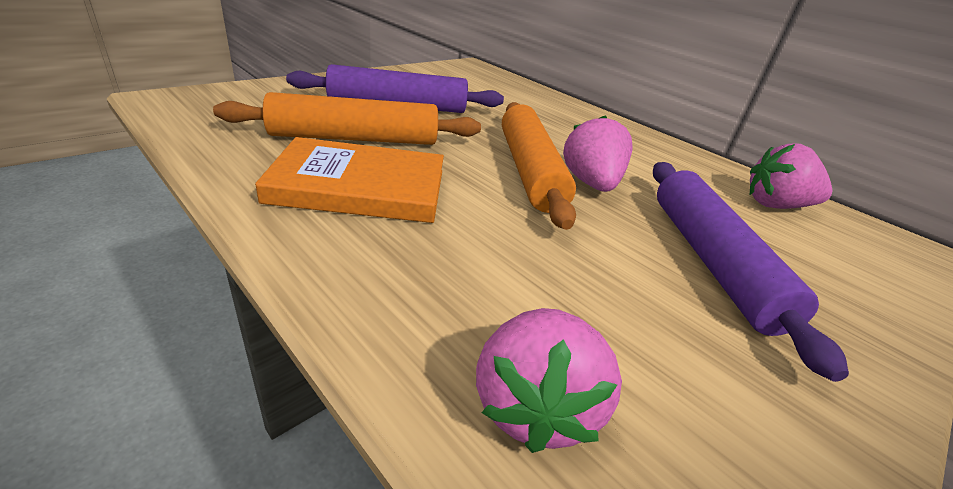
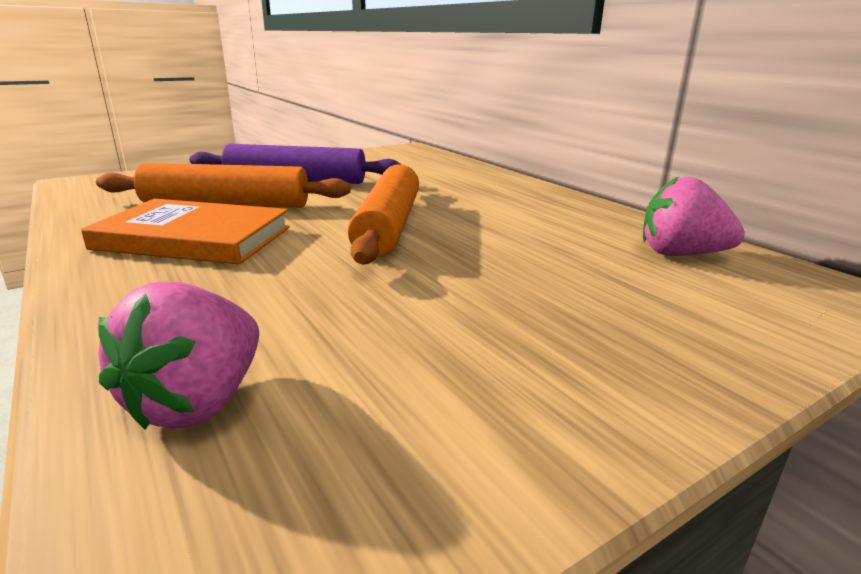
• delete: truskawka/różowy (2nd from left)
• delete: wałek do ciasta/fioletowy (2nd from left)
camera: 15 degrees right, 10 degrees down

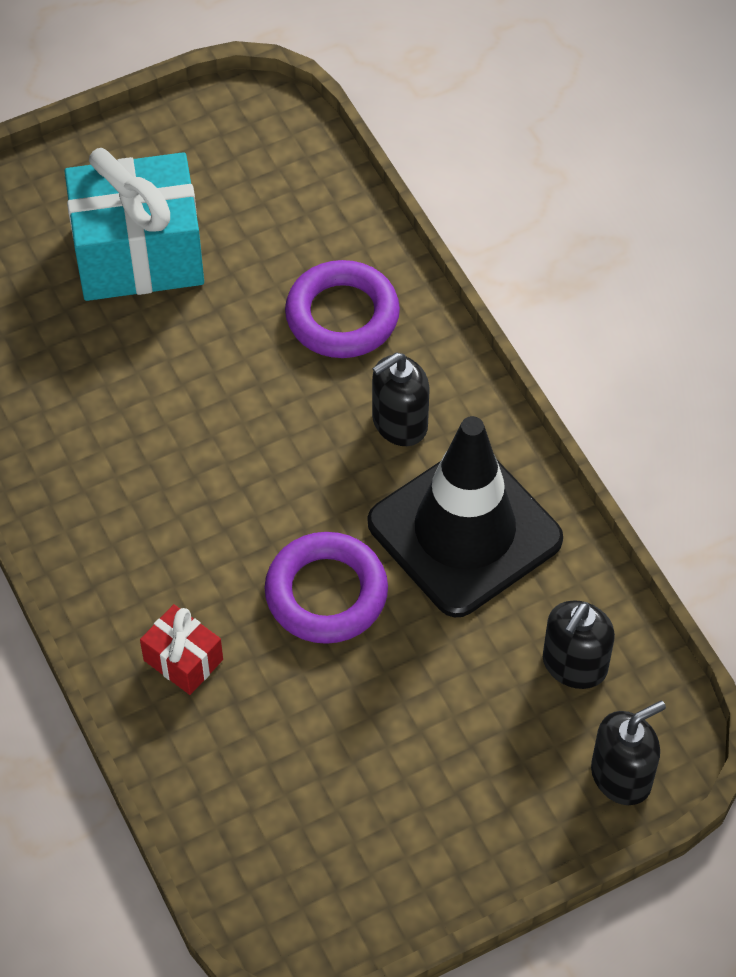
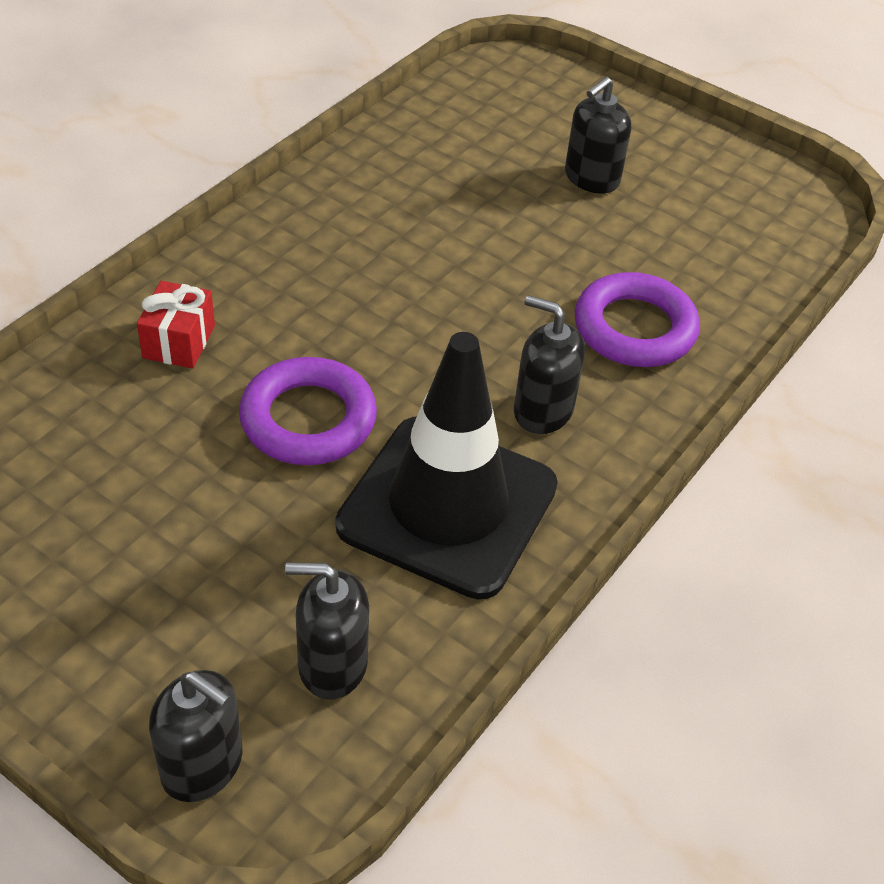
• replace: prezent/turkusowy to dozownik mydła/czarny (4th from left)
camera: 60 degrees right, 10 degrees down

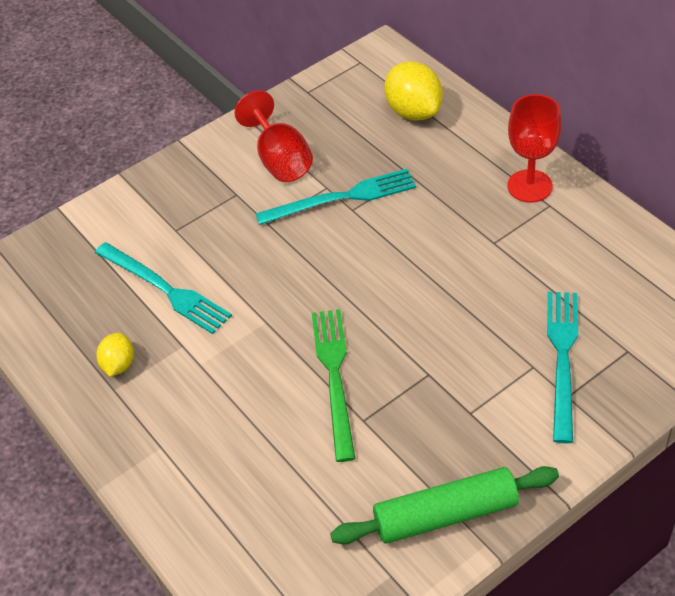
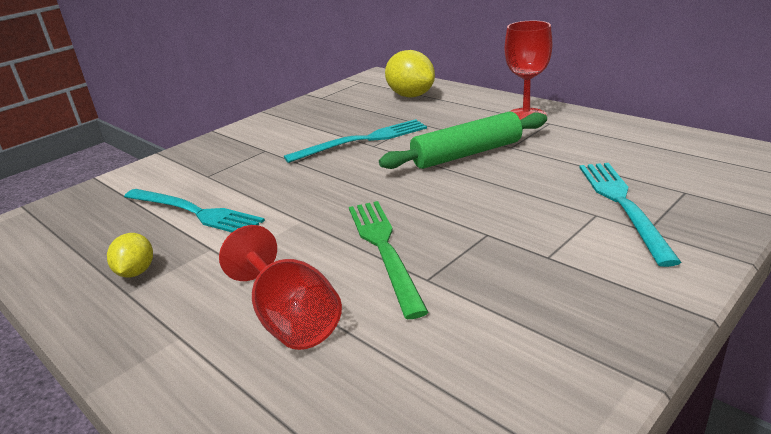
• move: kielich/czerwony (1st from left)
• move: wałek do ciasta/zielony
camera: 10 degrees left, 20 degrees down

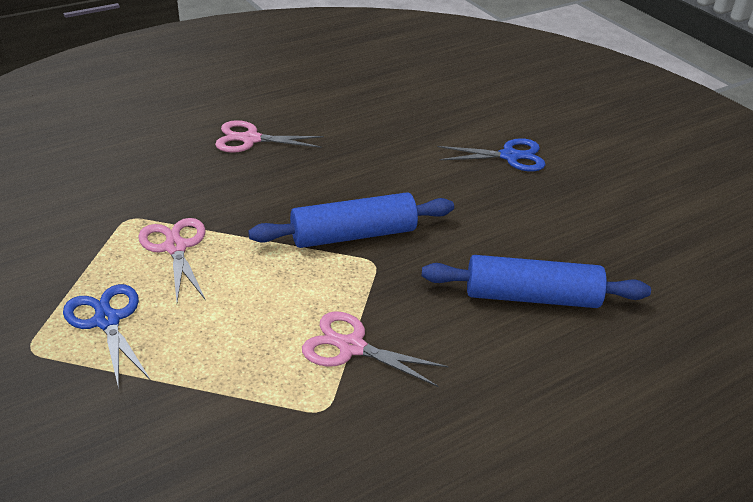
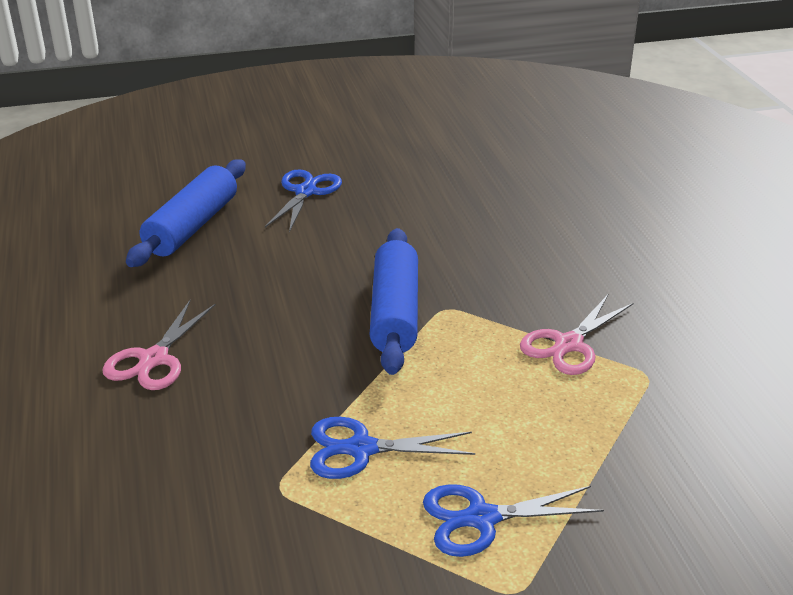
• recolor: nożyczki/różowy (1st from left) to nożyczki/niebieski (2nd from left)
• move: wałek do ciasta/niebieski (2nd from left in the first image) to wałek do ciasta/niebieski (1st from left)
camera: 70 degrees left, 5 degrees down

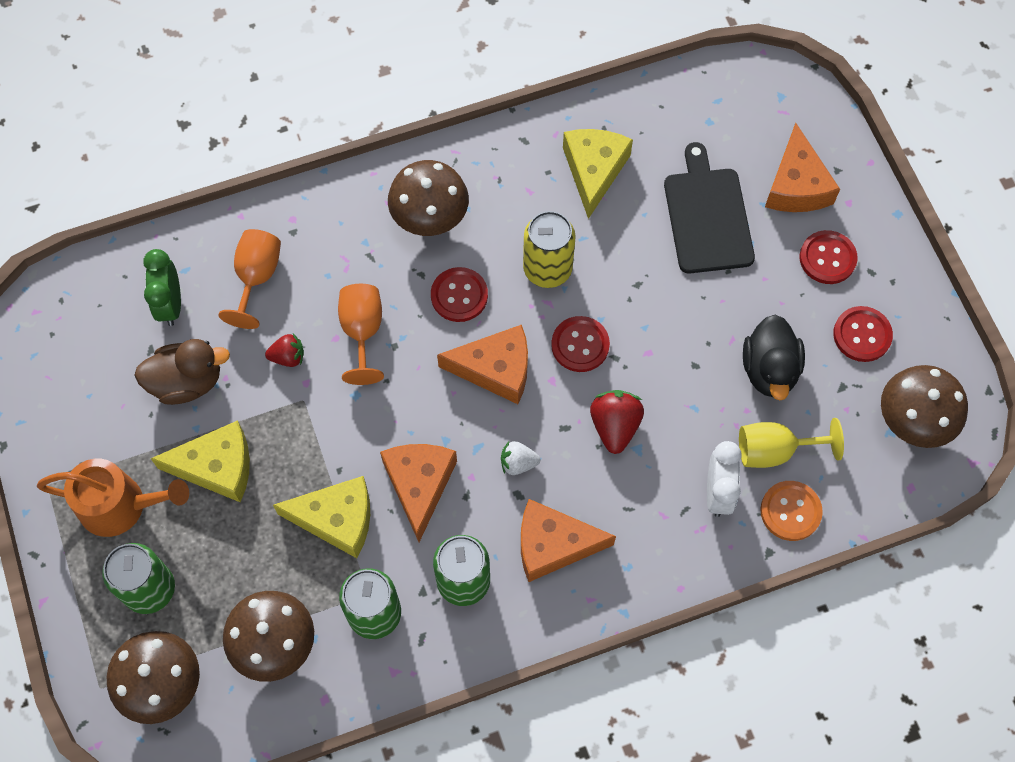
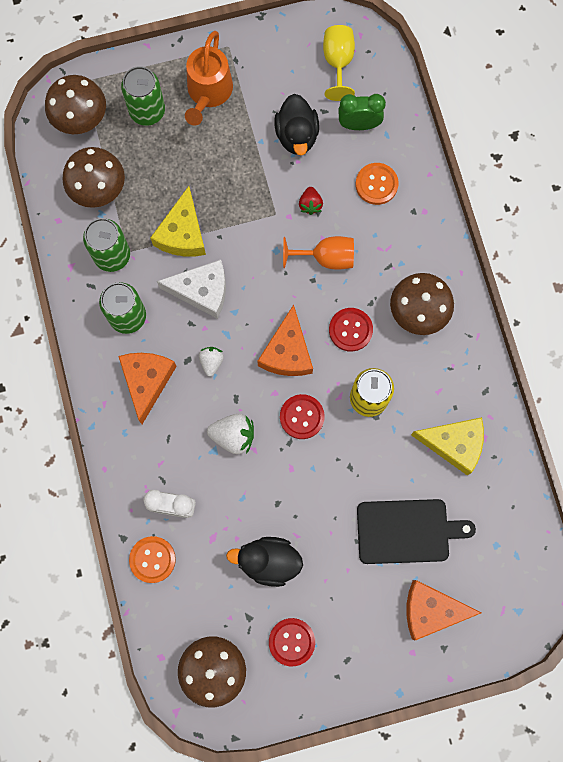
• replace: kielich/pomarańczowy (1st from left) to guzik/pomarańczowy (2nd from left)
• delete: guzik/czerwony (3rd from left)
• recolor: kaczka/brązowy to kaczka/czarny (2nd from left)
• recolor: truskawka/czerwony (2nd from left) to truskawka/biały (2nd from left)
• move: kielich/żółty
• delete: ser/żółty (1st from left)
• recolor: ser/pomarańczowy (1st from left) to ser/biały
camera: 95 degrees right, 10 degrees up

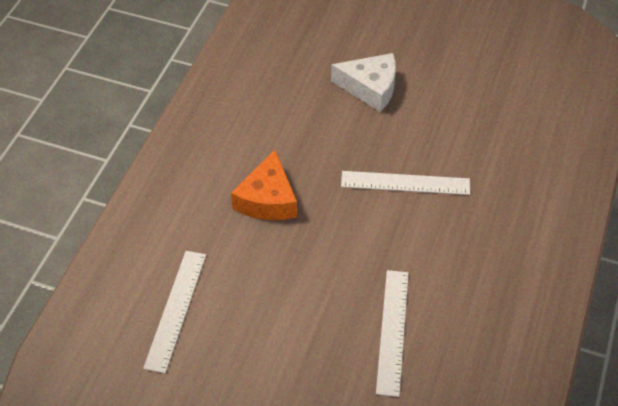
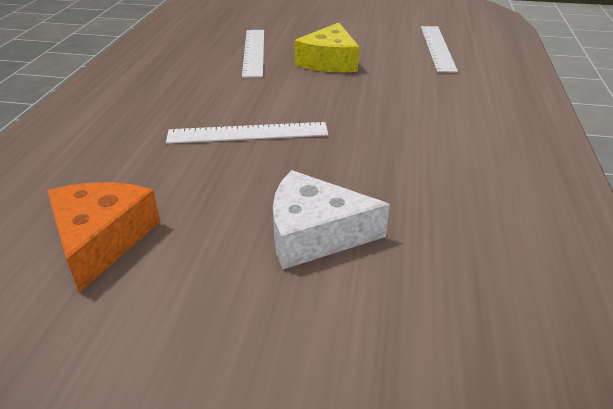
• move: ser/pomarańczowy
• insert: ser/żółty
camera: 170 degrees right, 15 degrees down

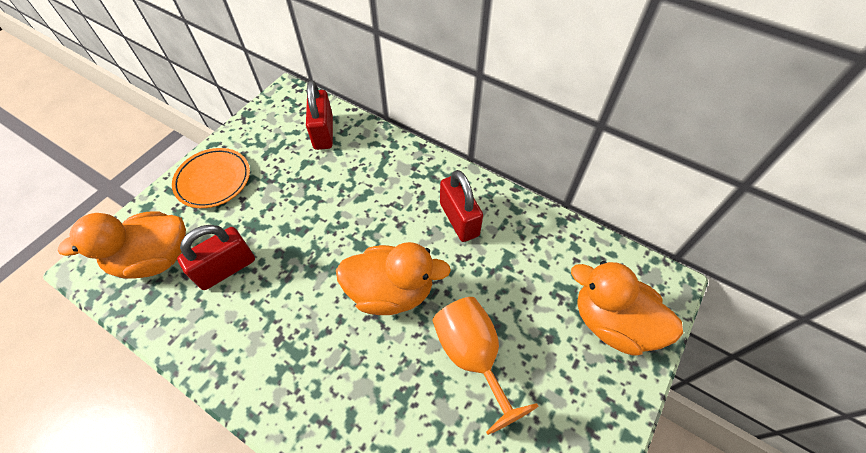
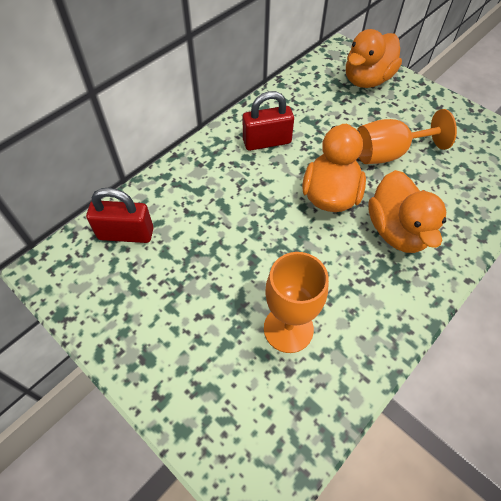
• delete: talerz/pomarańczowy
• move: kaczka/pomarańczowy (1st from left in the first image) to kaczka/pomarańczowy (3rd from left)
• replace: kłódka/czerwony (1st from left) to kielich/pomarańczowy (1st from left)
camera: 80 degrees left, 0 degrees up

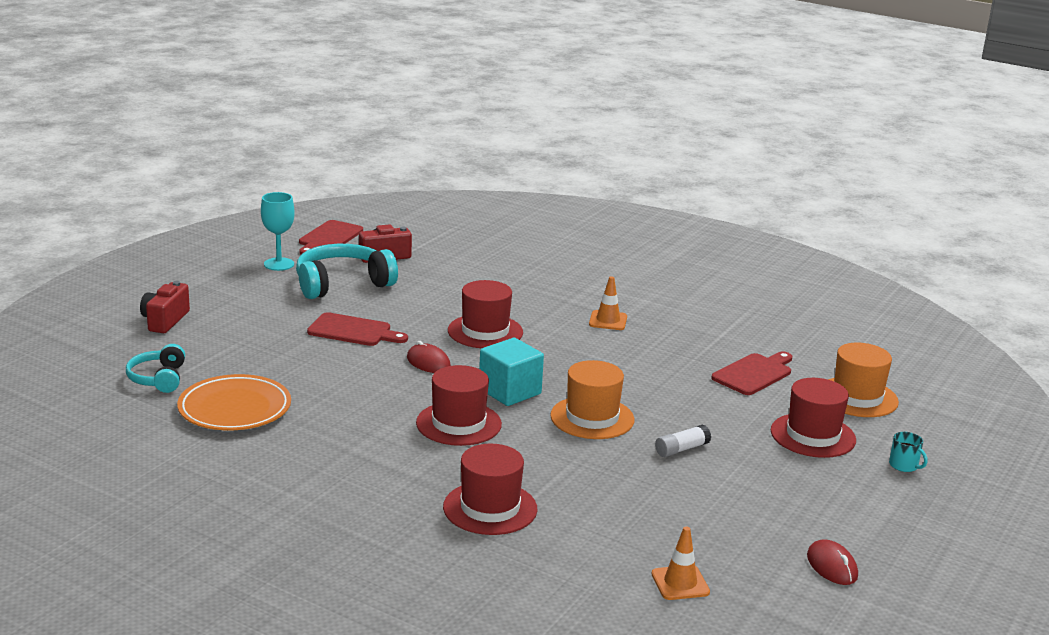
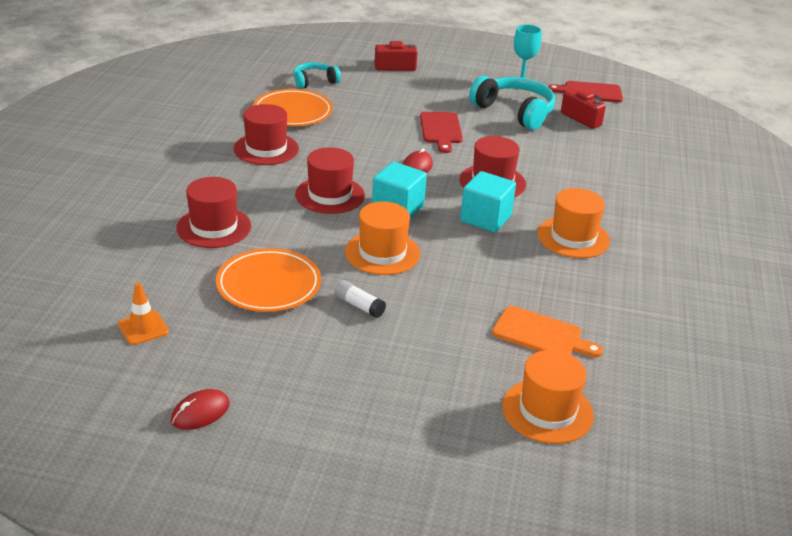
• replace: pachołek/pomarańczowy (1st from left) to kapelusz/pomarańczowy (3rd from left)
• recolor: deska do krojenia/czerwony (3rd from left) to deska do krojenia/pomarańczowy
• move: kapelusz/czerwony (4th from left in the first image) to kapelusz/czerwony (2nd from left)
• delete: kubek/turkusowy
• insert: sześcian/turkusowy (2nd from left)
• insert: talerz/pomarańczowy (1st from left)
camera: 70 degrees right, 10 degrees up

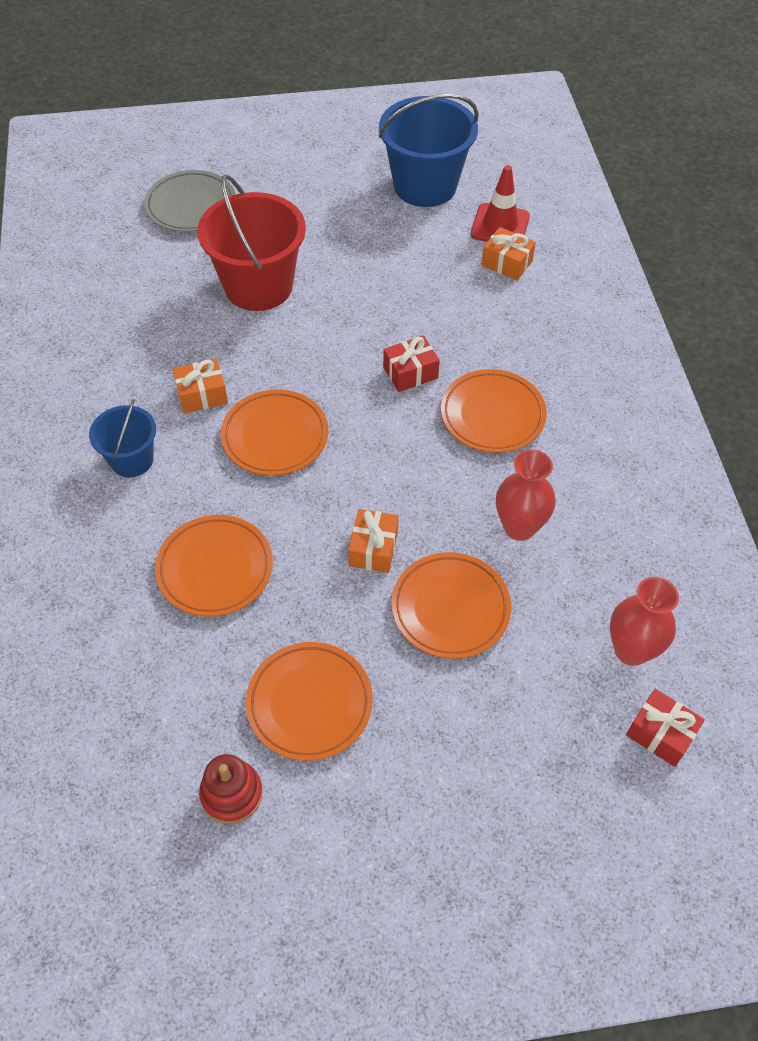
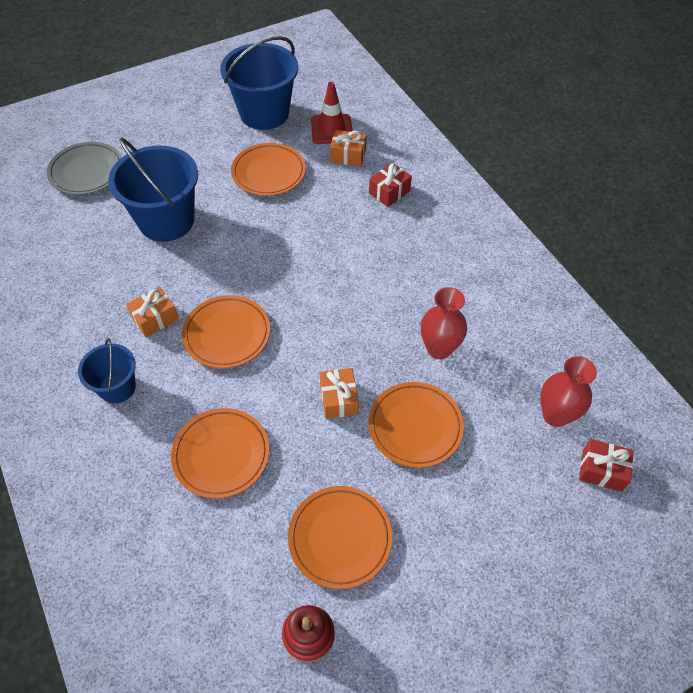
• recolor: wiadro/czerwony to wiadro/niebieski (2nd from left)
• move: prezent/czerwony (1st from left)
• move: talerz/pomarańczowy (5th from left in the first image) to talerz/pomarańczowy (3rd from left)
camera: 20 degrees left, 0 degrees up

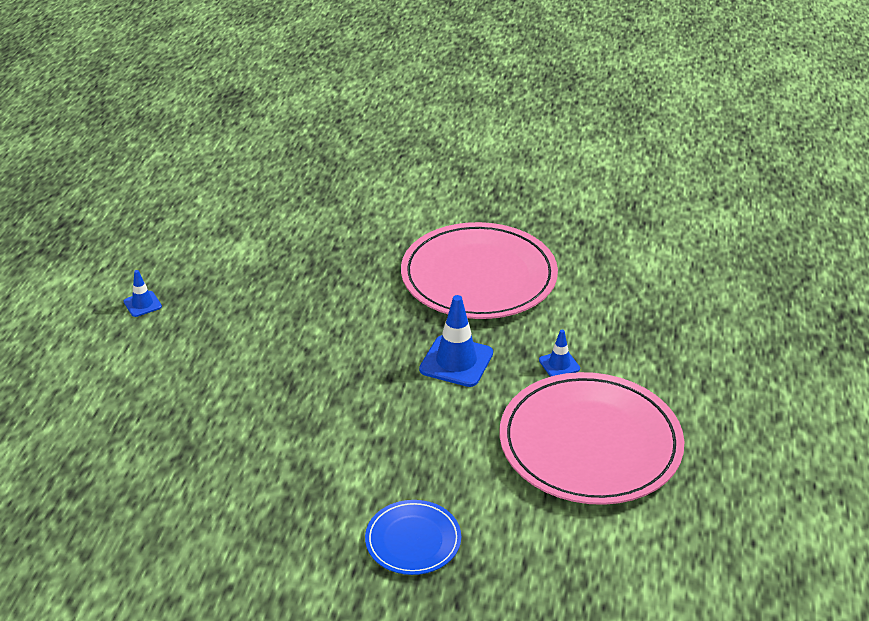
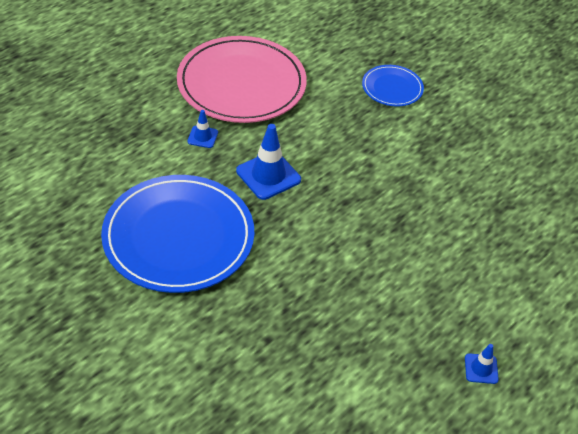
• recolor: talerz/różowy (1st from left) to talerz/niebieski (1st from left)
camera: 150 degrees left, 10 degrees up

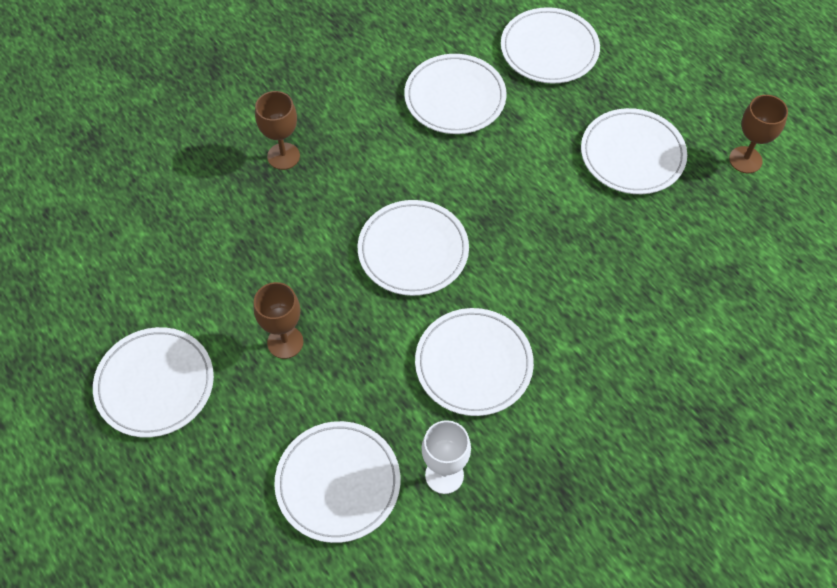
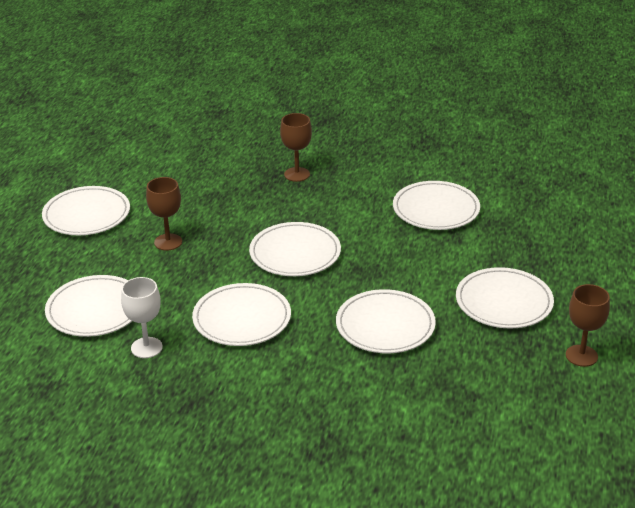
• move: talerz/biały (6th from left in the first image) to talerz/biały (5th from left)
camera: 50 degrees right, 25 degrees down

